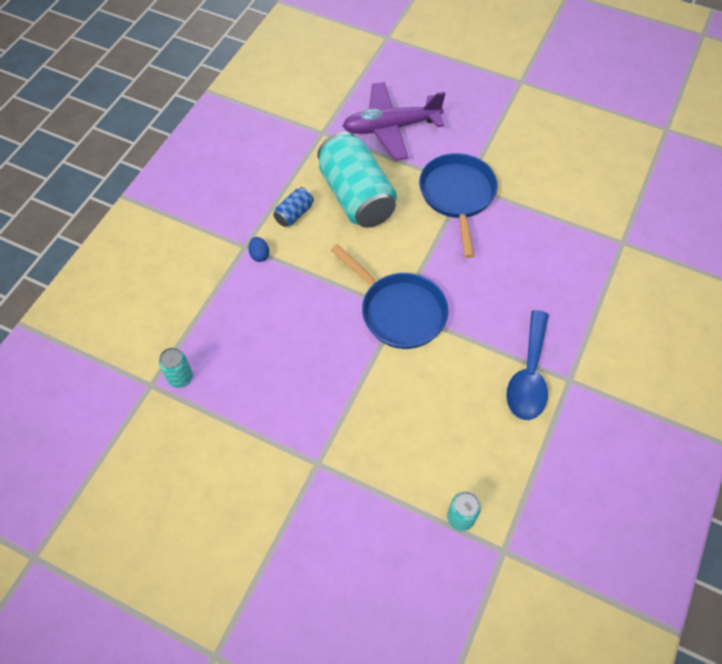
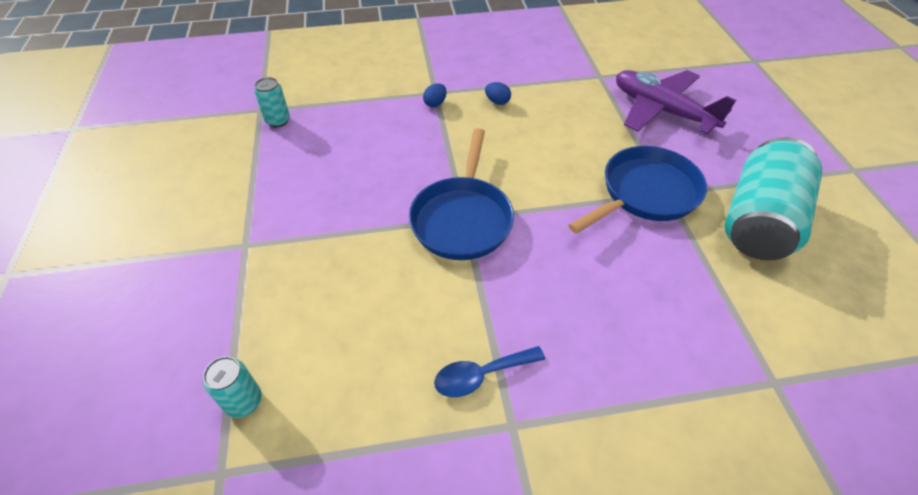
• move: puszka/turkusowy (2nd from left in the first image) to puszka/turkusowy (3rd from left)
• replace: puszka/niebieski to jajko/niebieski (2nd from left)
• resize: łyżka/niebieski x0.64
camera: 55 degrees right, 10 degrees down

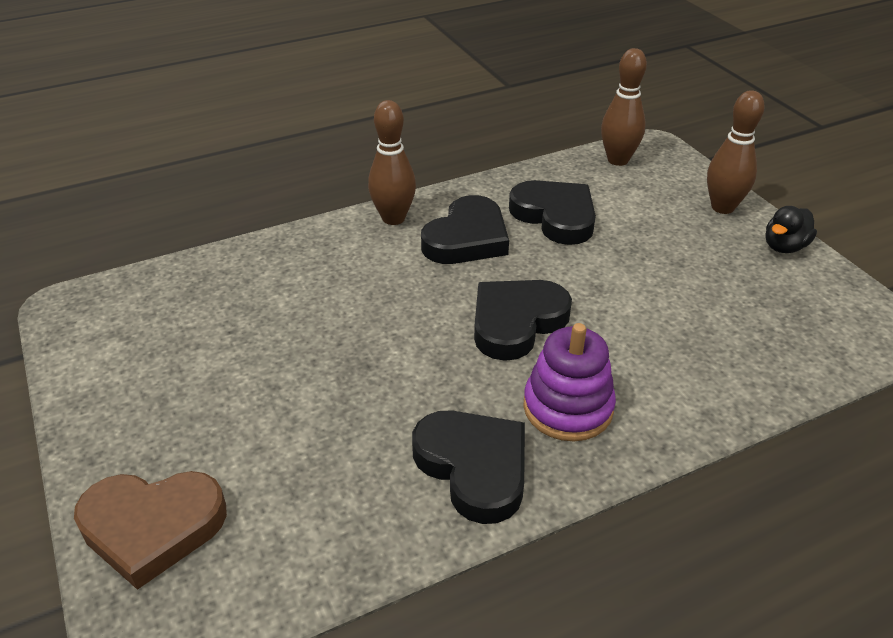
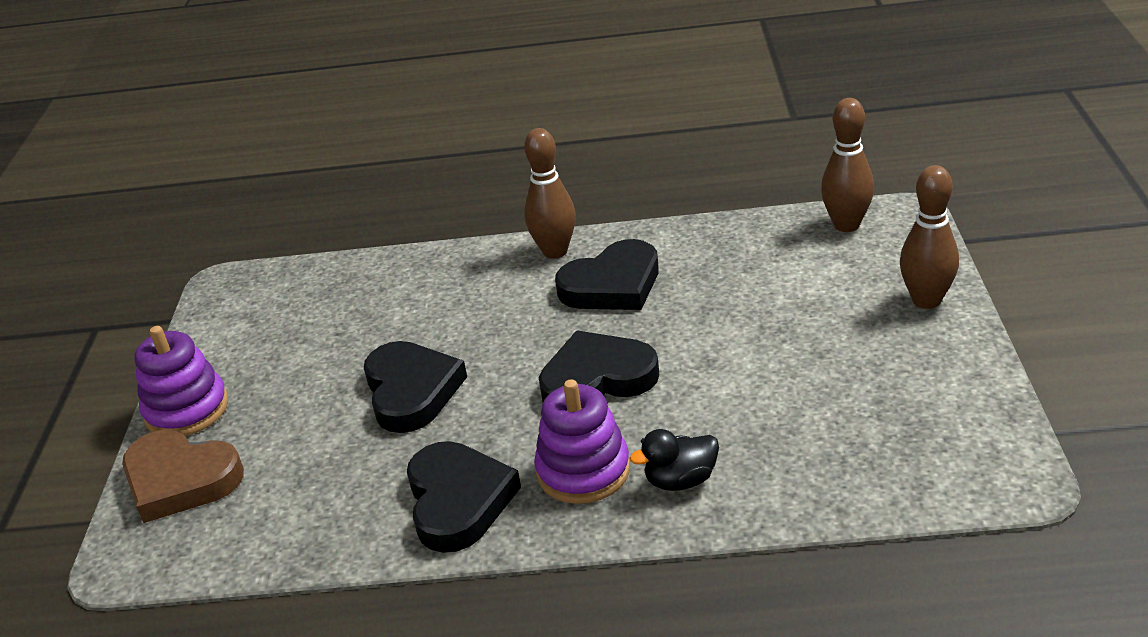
• move: serce/czarny (4th from left in the first image) to serce/czarny (1st from left)
• move: kaczka/czarny
• insert: zabawka nakładanka/fioletowy (1st from left)
camera: 30 degrees right, 5 degrees down

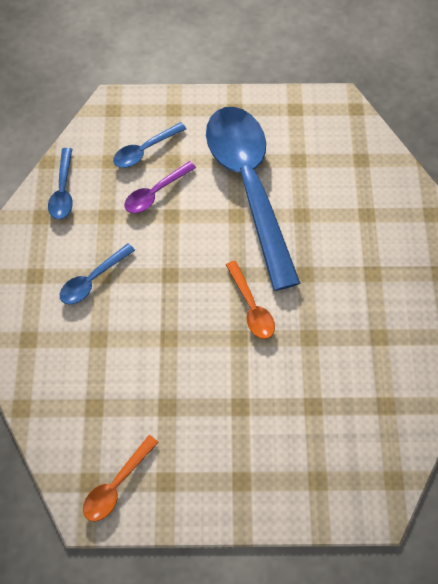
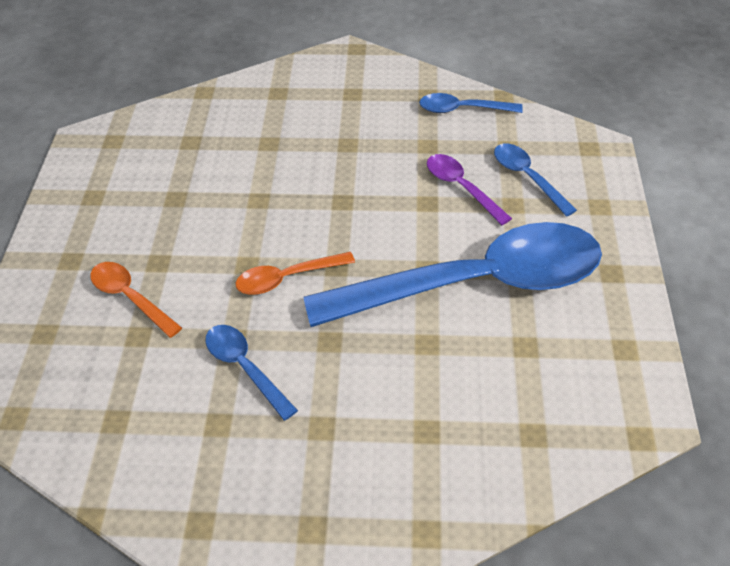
• move: łyżka/niebieski (2nd from left in the first image) to łyżka/niebieski (1st from left)
• move: łyżka/pomarańczowy (1st from left)
camera: 95 degrees right, 15 degrees down

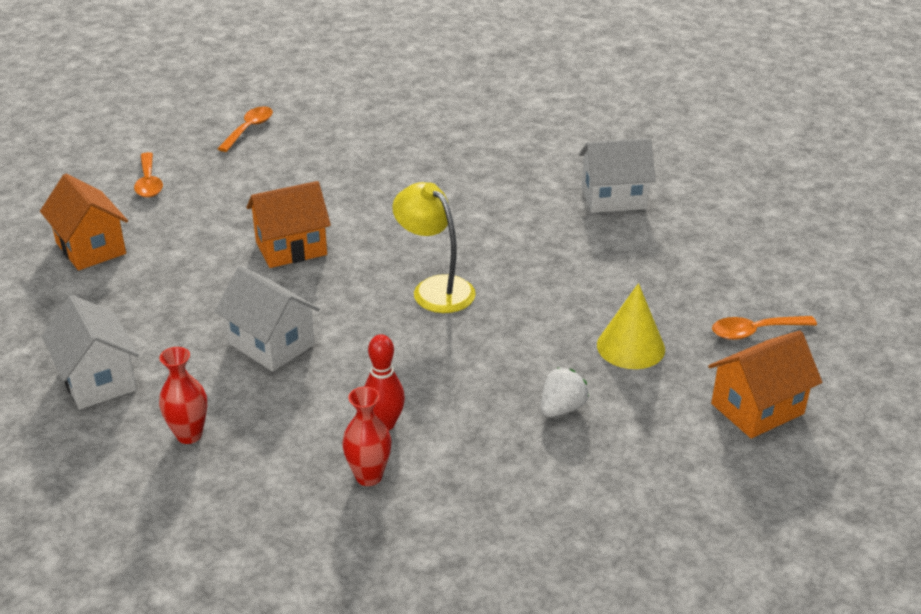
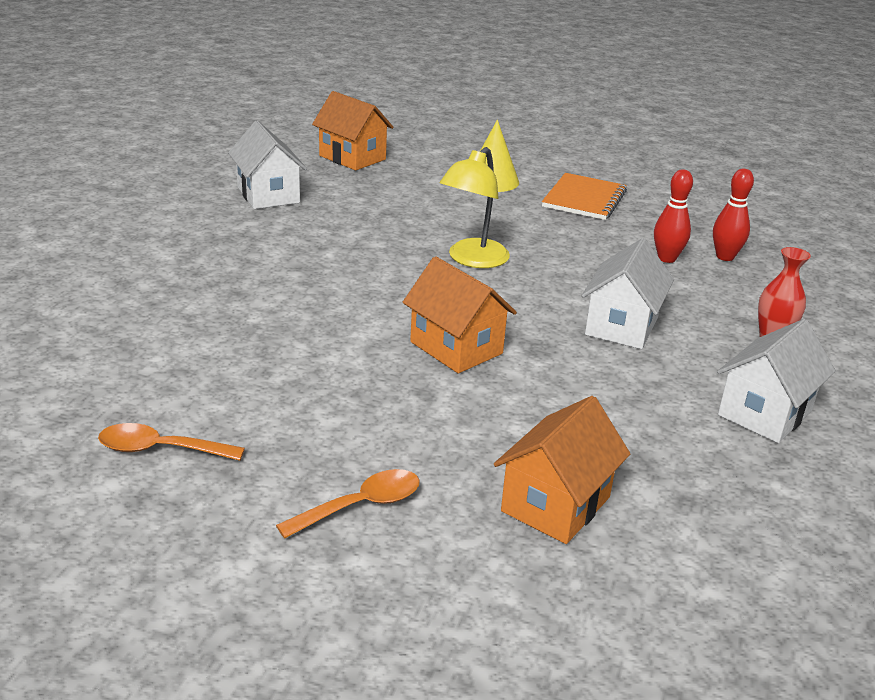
• delete: łyżka/pomarańczowy (3rd from left)
• move: domek/pomarańczowy (3rd from left in the first image) to domek/pomarańczowy (1st from left)
• replace: truskawka/biały to zeszyt/pomarańczowy
• replace: wazon/czerwony (2nd from left) to kręgiel/czerwony (2nd from left)
camera: 110 degrees left, 5 degrees down

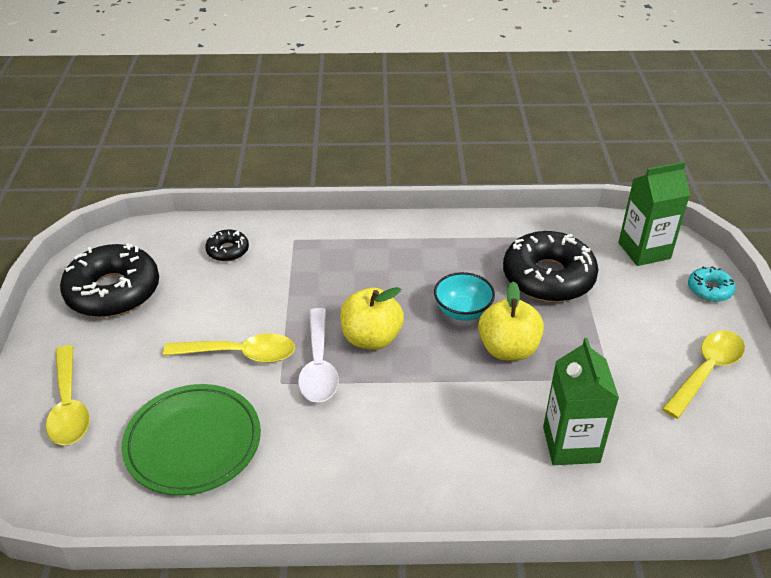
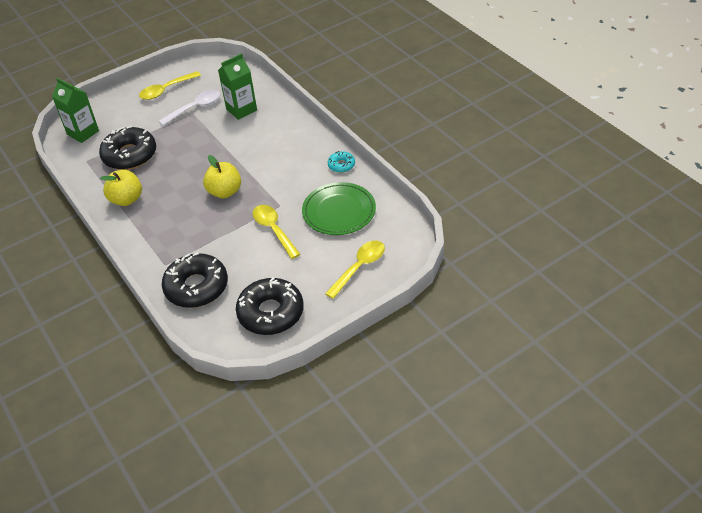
• resize: donut/czarny (2nd from left) x2.10
• move: donut/turkusowy
• delete: miska/turkusowy
• move: jabłko/żółty (2nd from left in the first image) to jabłko/żółty (1st from left)
• move: łyżka/biały
• rotate: łyżka/żółty (3rd from left in the first image) 45 degrees counterclockwise
camera: 120 degrees left, 5 degrees up

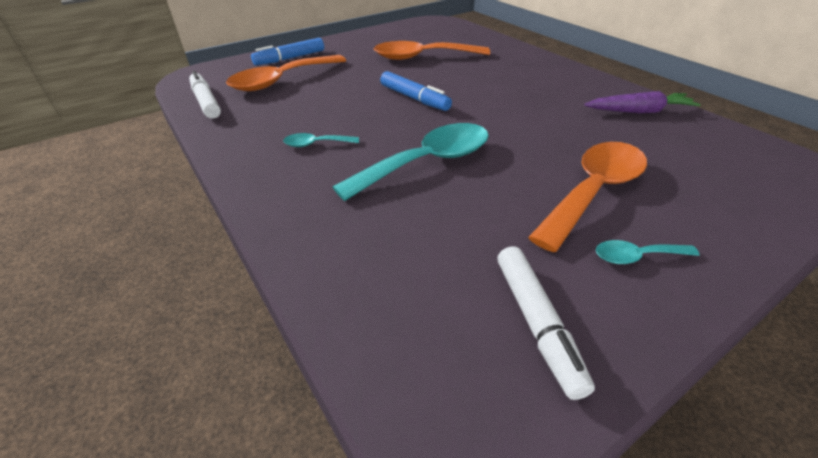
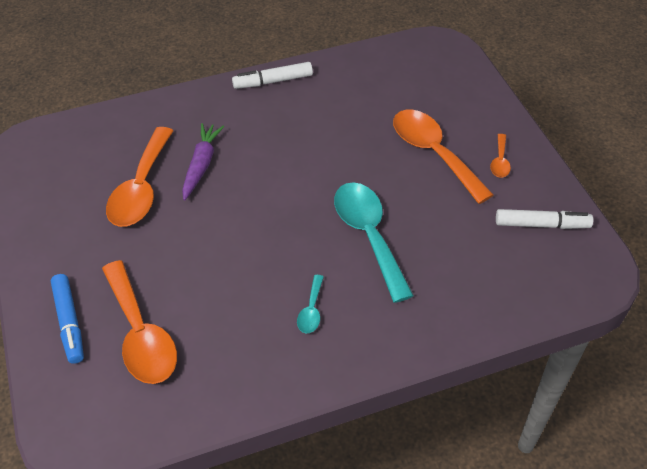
• move: flamaster/biały (1st from left)
• delete: flamaster/niebieski (2nd from left)
• move: marchewka/fioletowy
• recolor: łyżka/turkusowy (3rd from left) to łyżka/pomarańczowy (4th from left)
camera: 75 degrees left, 10 degrees up

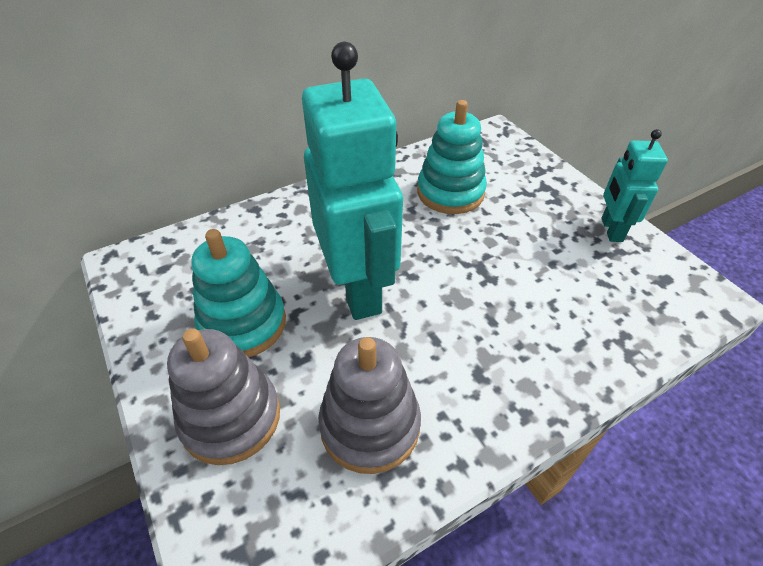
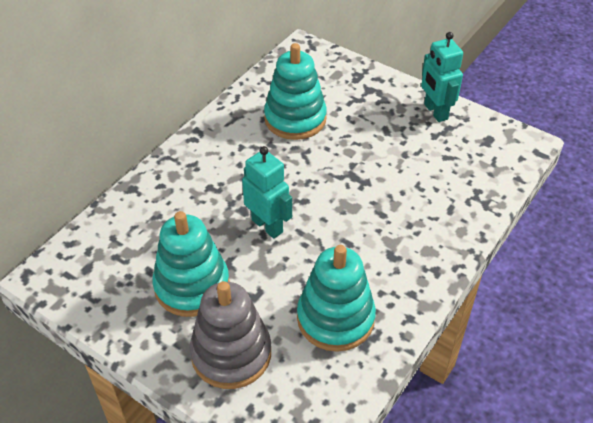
• resize: robot/turkusowy (1st from left) x0.52
• recolor: zabawka nakładanka/szary (2nd from left) to zabawka nakładanka/turkusowy (3rd from left)
camera: 25 degrees left, 0 degrees up

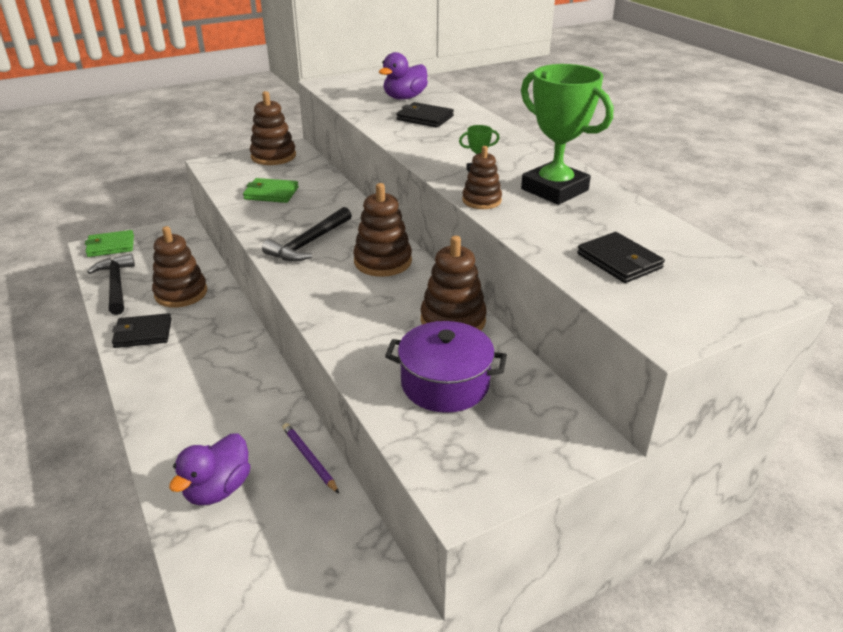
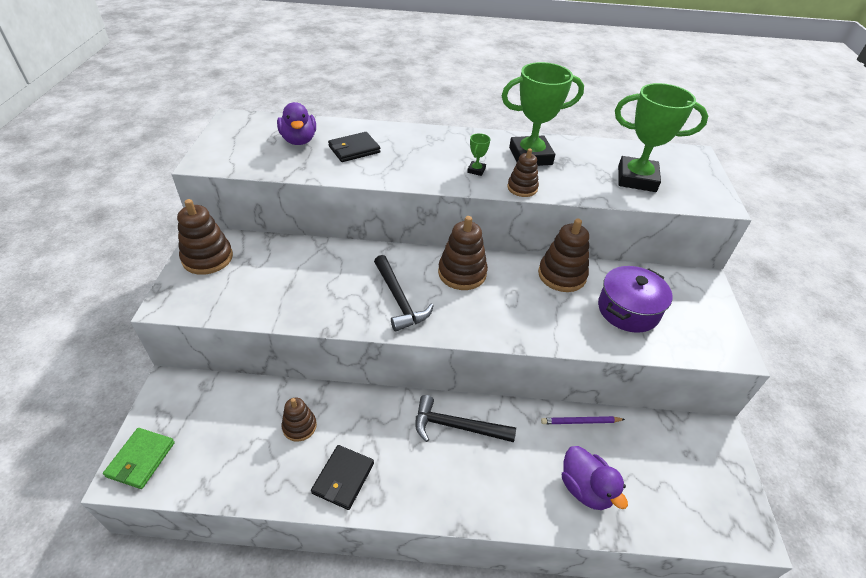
• delete: portfel/zielony (2nd from left)
• resize: zabawka nakładanka/brązowy (1st from left in the first image) x0.62
• replace: portfel/czarny (3rd from left) to puchar/zielony (3rd from left)
• move: młotek/czarny (1st from left in the first image) to młotek/czarny (2nd from left)
camera: 60 degrees left, 10 degrees up

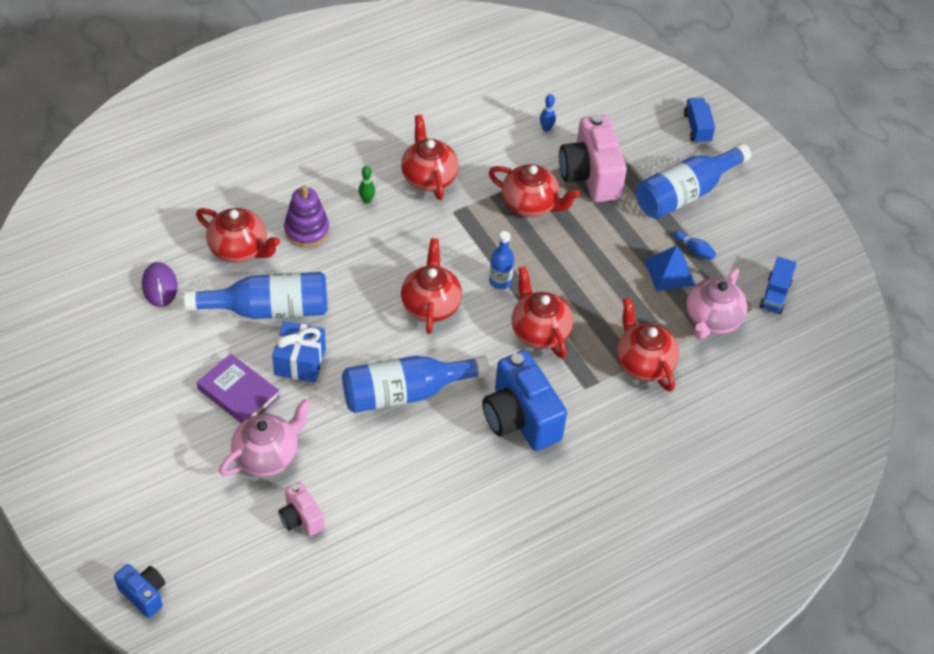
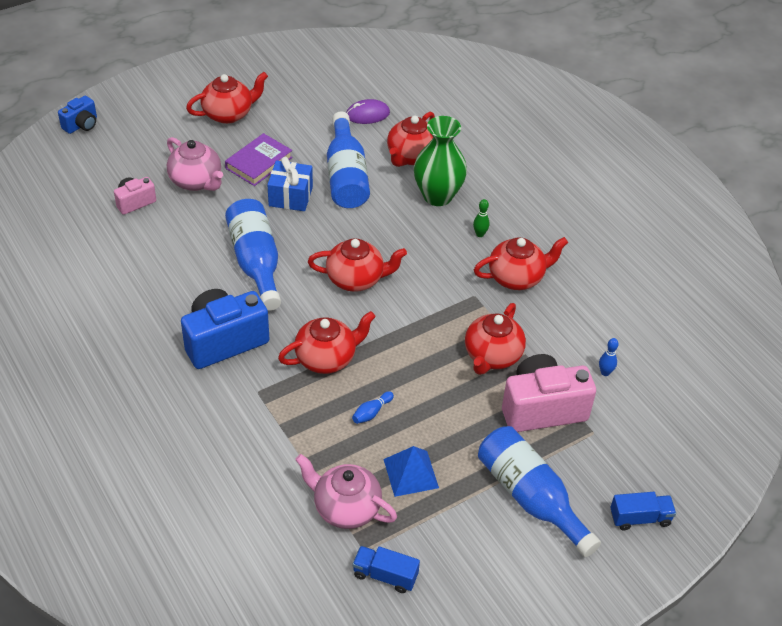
• replace: zabawka nakładanka/fioletowy to wazon/zielony
• move: kręgiel/niebieski (2nd from left in the first image) to kręgiel/niebieski (1st from left)
• delete: butelka/niebieski (3rd from left)
• move: imbryk/czerwony (6th from left in the first image) to imbryk/czerwony (1st from left)
camera: 90 degrees right, 5 degrees down

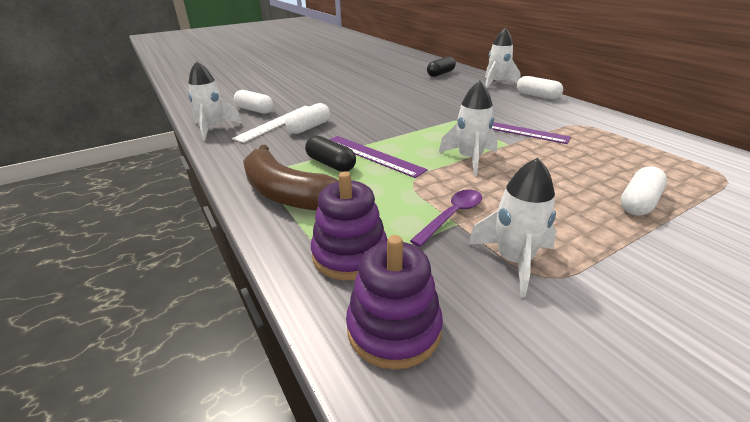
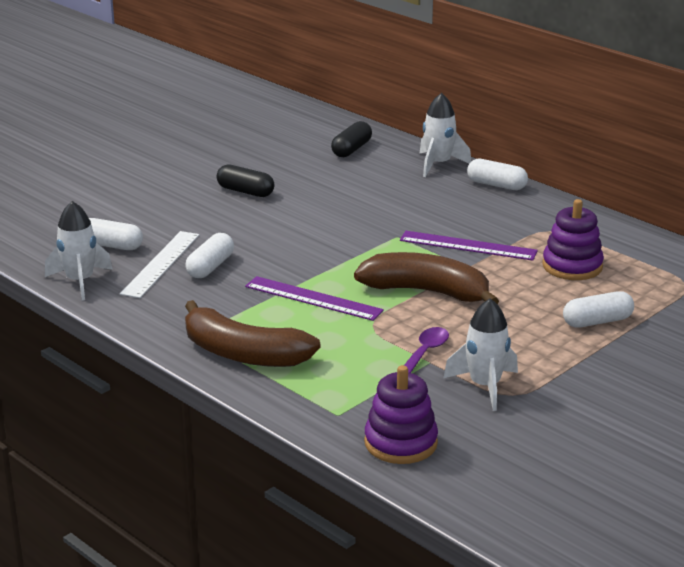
• replace: rakieta/biały (2nd from left) to banan/brązowy (2nd from left)
• move: kapsułka/czarny (1st from left)
• rotate: kapsułka/biały (4th from left) 45 degrees clockwise
• move: zabawka nakładanka/fioletowy (1st from left in the first image) to zabawka nakładanka/fioletowy (2nd from left)
camera: 15 degrees left, 5 degrees down

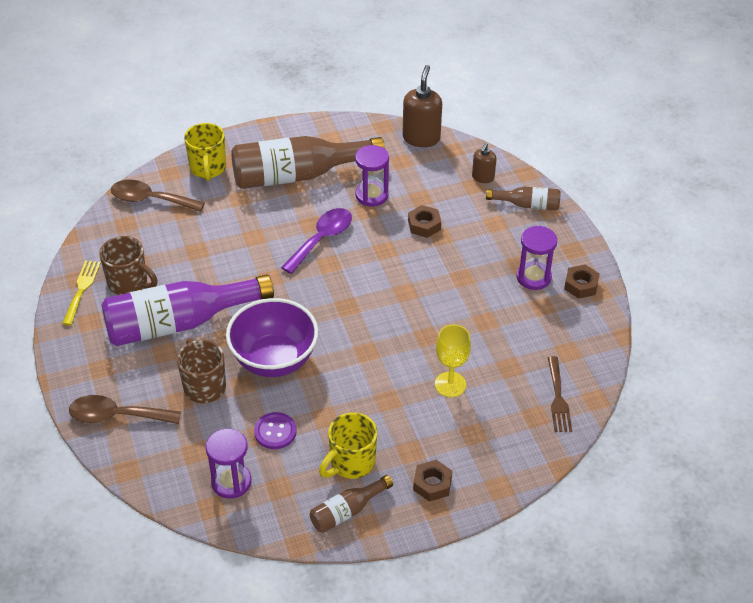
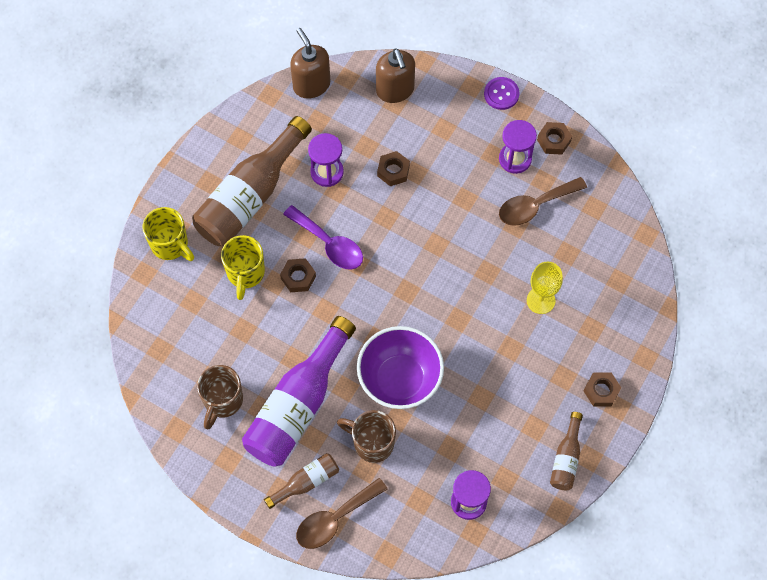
• resize: dozownik mydła/brązowy (2nd from left) x1.72
• move: łyżka/brązowy (2nd from left)
• move: butelka/brązowy (3rd from left in the first image) to butelka/brązowy (2nd from left)
• rotate: łyżka/fioletowy 135 degrees clockwise
• rotate: kubek/brązowy (1st from left) 120 degrees clockwise
• delete: widelec/żółty
• delete: widelec/brązowy
• move: guzik/fioletowy
• move: kubek/żółty (2nd from left)
• insert: nakrętka/brązowy (1st from left)
camera: 40 degrees left, 20 degrees up

